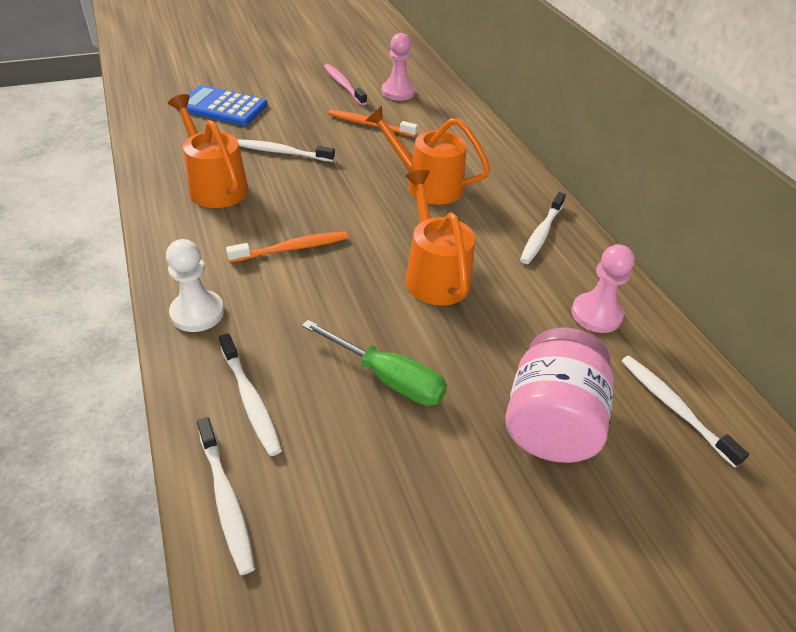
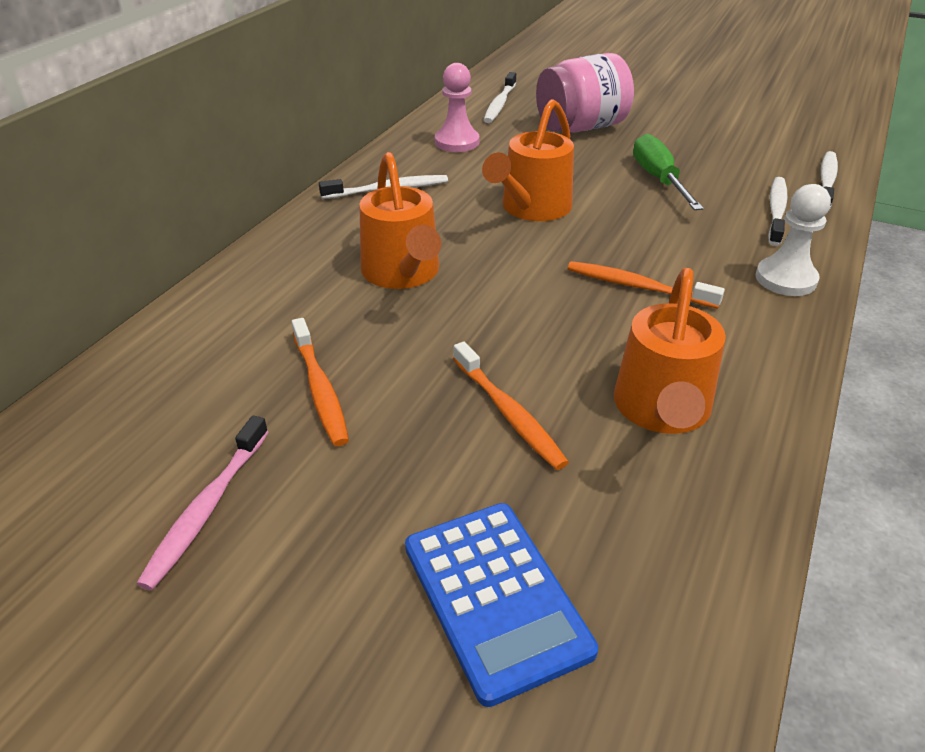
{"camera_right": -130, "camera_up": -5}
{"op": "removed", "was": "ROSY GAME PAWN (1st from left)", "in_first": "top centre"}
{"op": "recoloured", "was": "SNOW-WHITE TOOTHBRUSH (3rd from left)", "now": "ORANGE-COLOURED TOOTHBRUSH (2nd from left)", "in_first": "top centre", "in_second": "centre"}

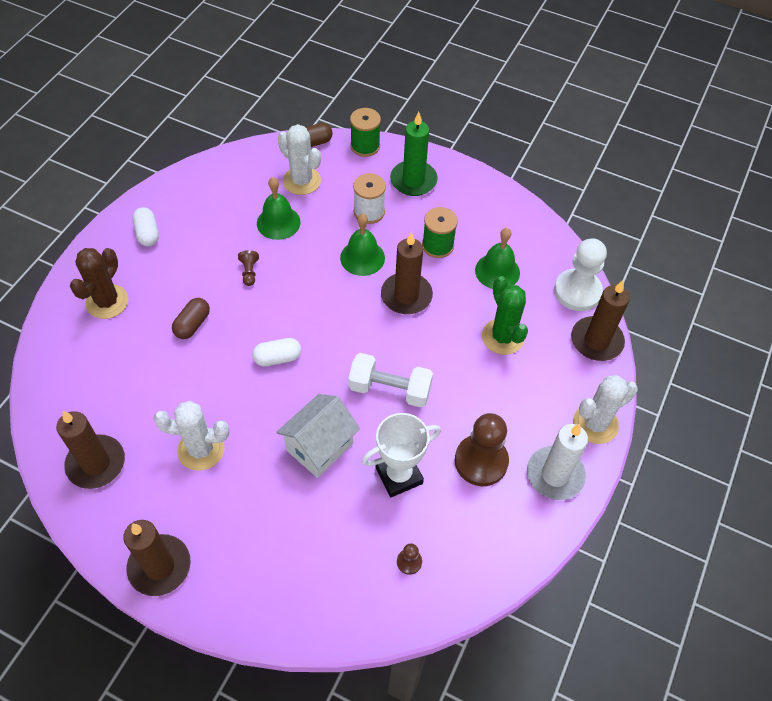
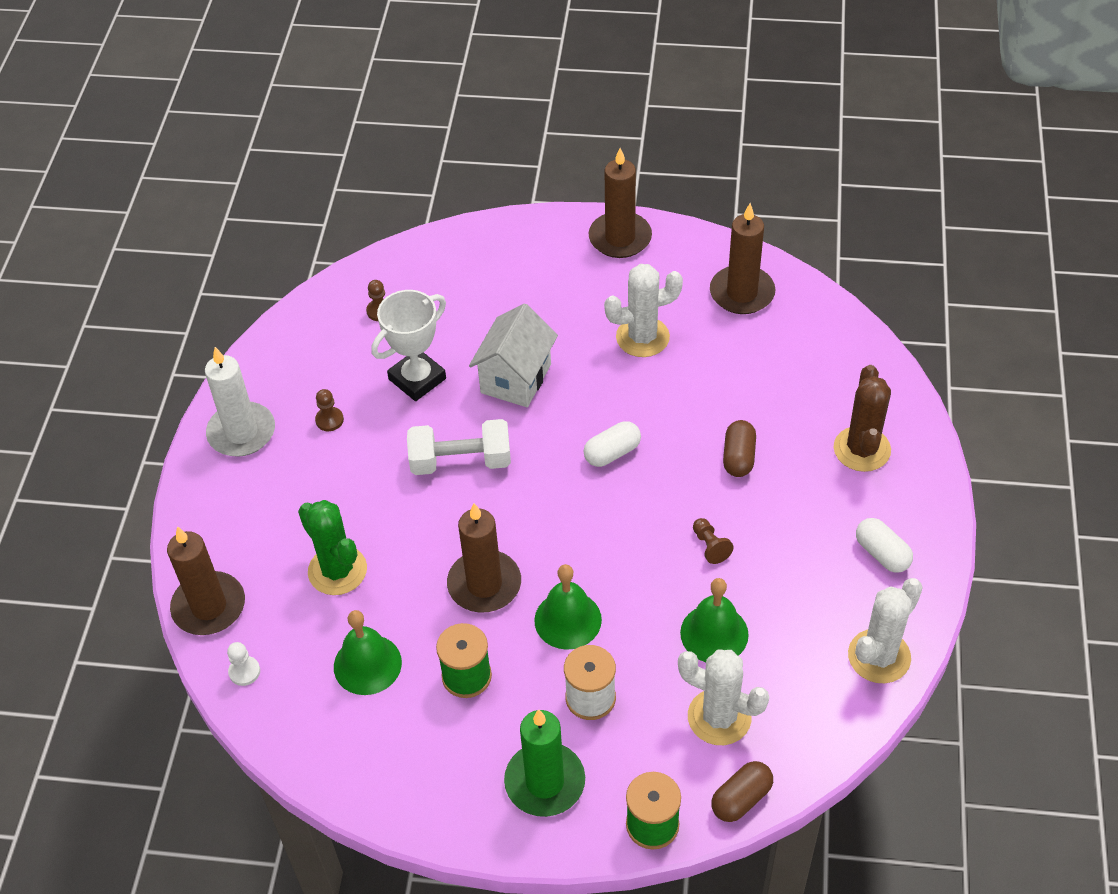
{"camera_right": 165, "camera_up": -5}
{"op": "moved", "was": "SNOW-WHITE SAGUARO CACTUS (3rd from left)", "in_first": "middle right", "in_second": "bottom right"}
{"op": "resized", "was": "BROWN GAME PAWN (3rd from left in the first image)", "in_first": "centre", "in_second": "middle left", "ratio": 0.44}
{"op": "resized", "was": "SNOW-WHITE GAME PAWN", "in_first": "middle right", "in_second": "bottom left", "ratio": 0.44}

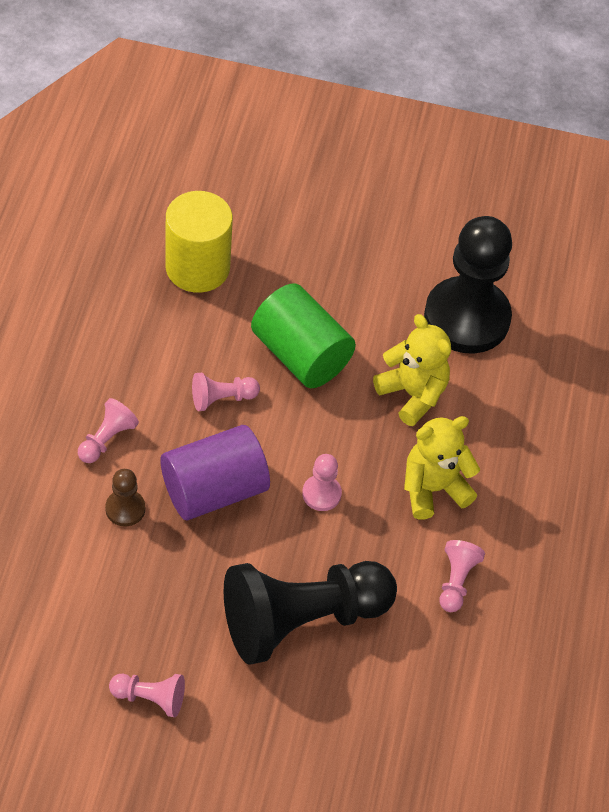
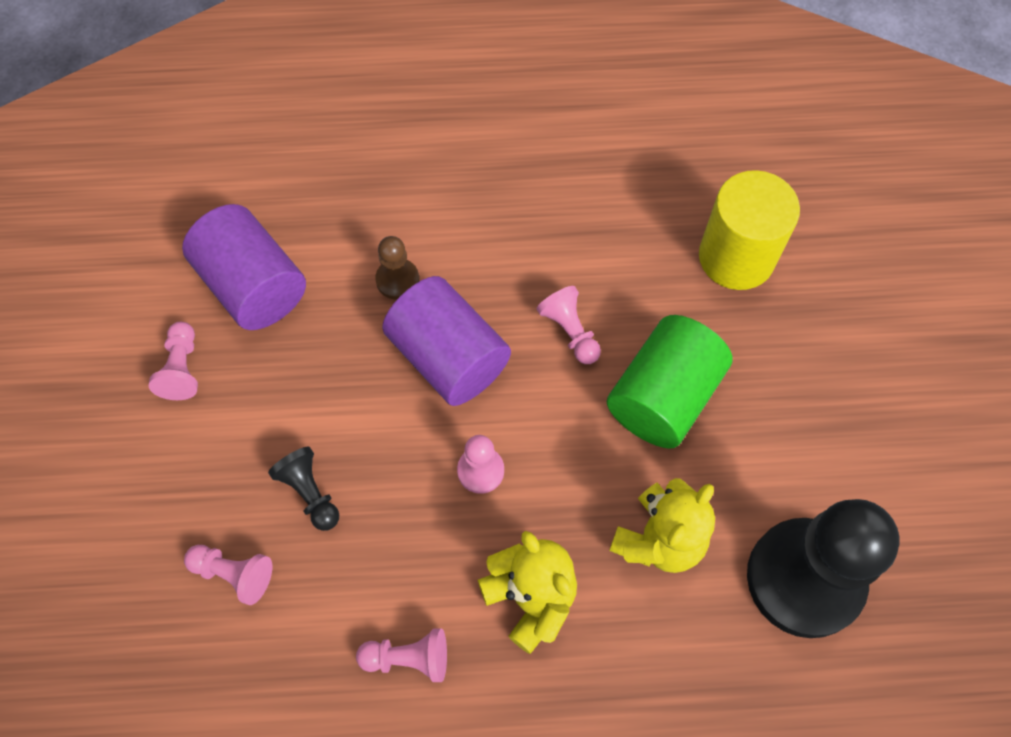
{"camera_right": 80, "camera_up": 10}
{"op": "added", "now": "VIOLET SOLID CYLINDER (1st from left)", "in_second": "middle left"}
{"op": "moved", "was": "ROSY GAME PAWN (1st from left in the first image)", "now": "ROSY GAME PAWN (2nd from left)", "in_first": "middle left", "in_second": "bottom left"}
{"op": "resized", "was": "BLACK GAME PAWN (1st from left)", "in_first": "bottom centre", "in_second": "middle left", "ratio": 0.42}

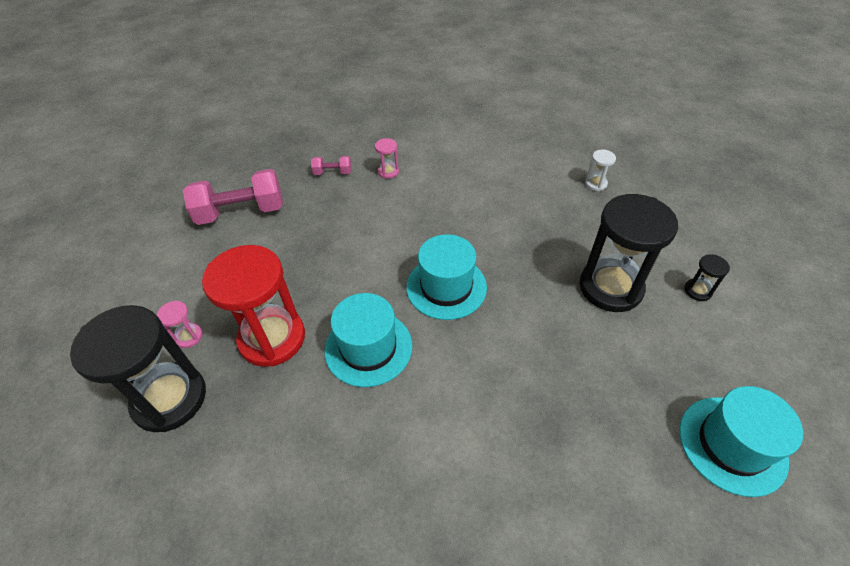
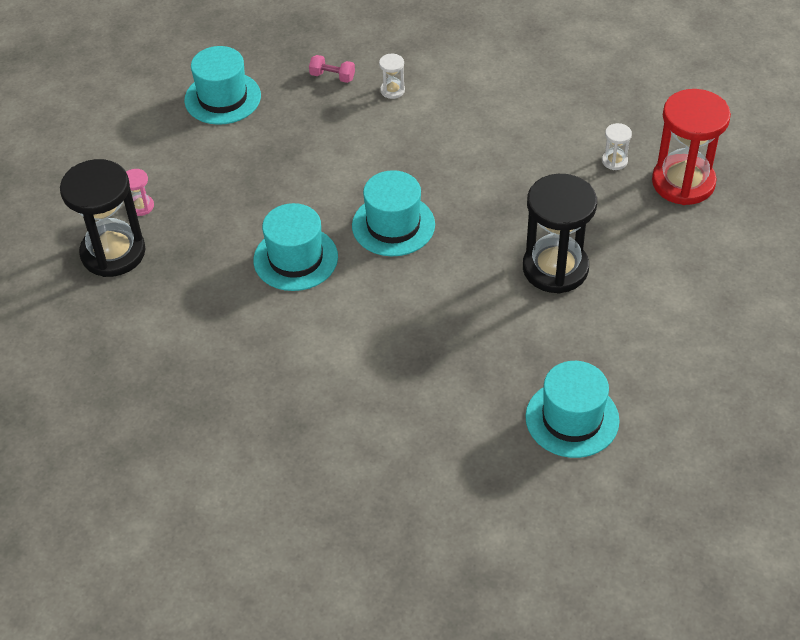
{"camera_right": 20, "camera_up": 0}
{"op": "removed", "was": "BLACK SAND TIMER (3rd from left)", "in_first": "middle right"}
{"op": "moved", "was": "CRIMSON SAND TIMER", "in_first": "middle left", "in_second": "top right"}
{"op": "replaced", "was": "ROSY FREE WEIGHT (1st from left)", "now": "TEAL TOP HAT (1st from left)", "in_first": "middle left", "in_second": "top left"}
{"op": "recoloured", "was": "ROSY SAND TIMER (2nd from left)", "now": "SNOW-WHITE SAND TIMER (1st from left)", "in_first": "top centre", "in_second": "top centre"}

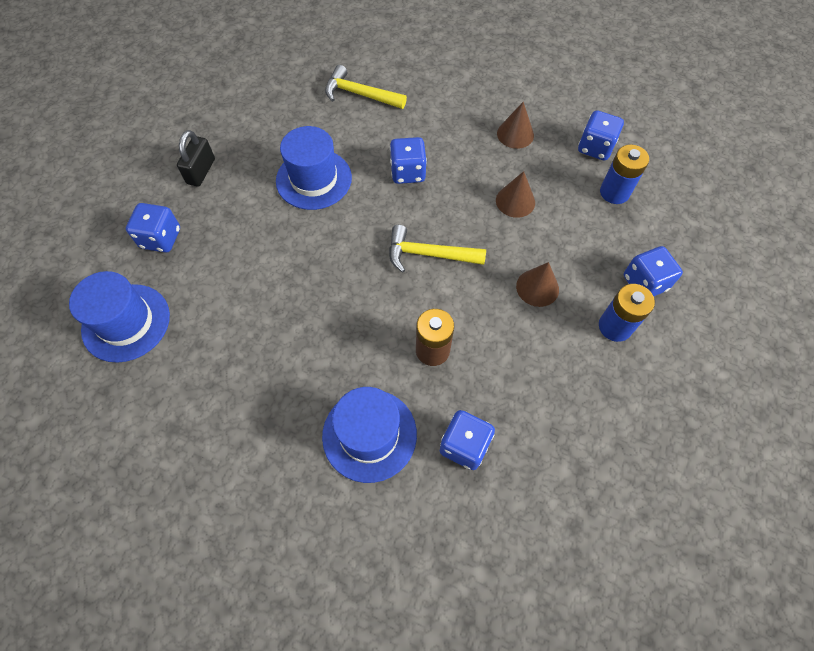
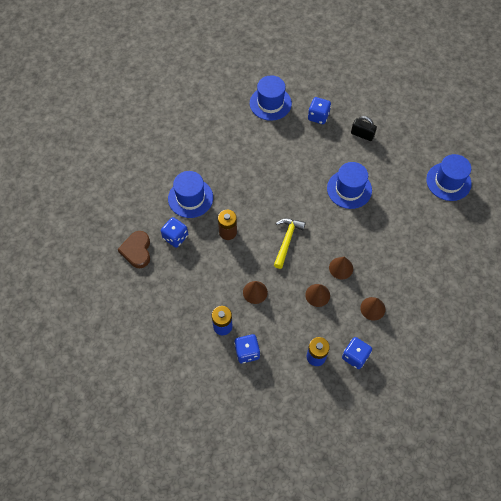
{"camera_right": 100, "camera_up": 0}
{"op": "removed", "was": "BRIGHT YELLOW CLAW HAMMER (1st from left)", "in_first": "top centre"}
{"op": "removed", "was": "BLUE GAME DIE (2nd from left)", "in_first": "top centre"}
{"op": "added", "now": "BROWN HEART", "in_second": "middle left"}
{"op": "added", "now": "BROWN CONE (3rd from left)", "in_second": "middle right"}
{"op": "added", "now": "BLUE TOP HAT (4th from left)", "in_second": "middle right"}

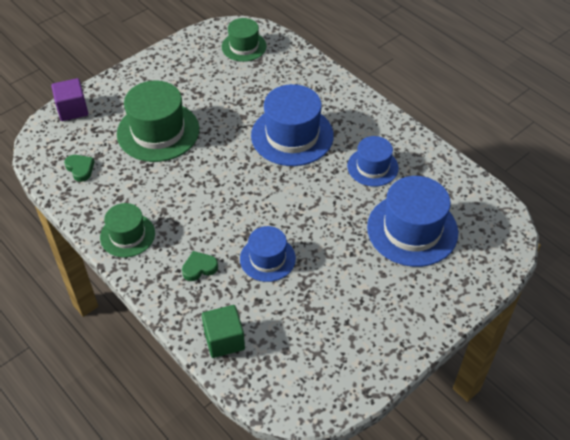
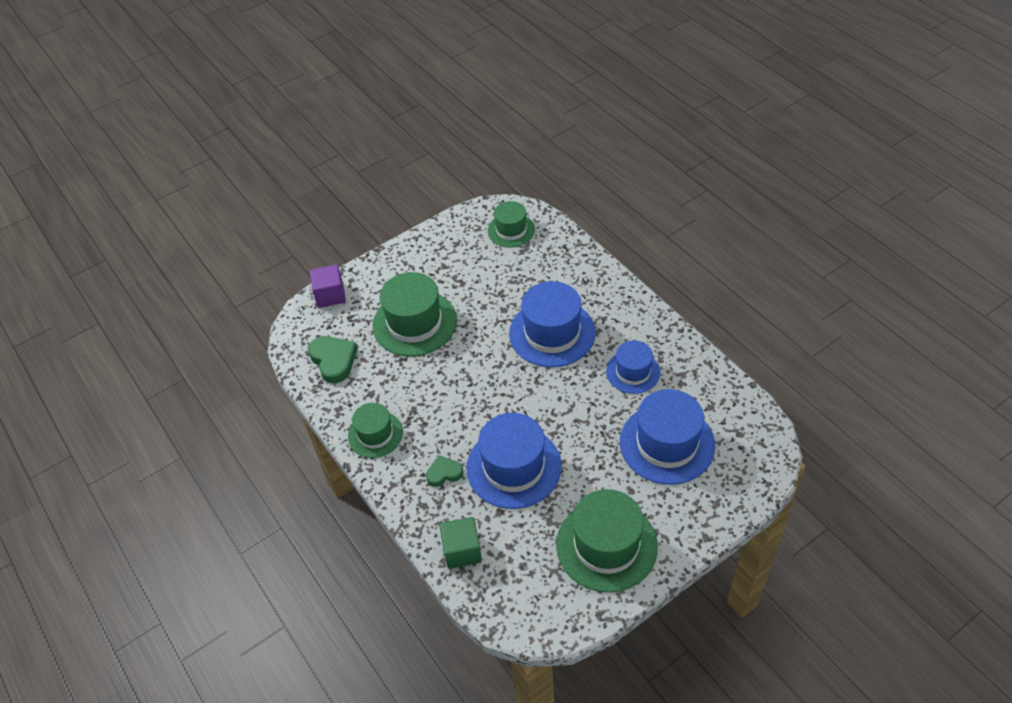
{"camera_right": 10, "camera_up": 0}
{"op": "added", "now": "LEAF-GREEN TOP HAT (4th from left)", "in_second": "bottom centre"}
{"op": "resized", "was": "LEAF-GREEN HEART (1st from left)", "in_first": "middle left", "in_second": "middle left", "ratio": 1.64}
{"op": "resized", "was": "BLUE TOP HAT (1st from left)", "in_first": "centre", "in_second": "centre", "ratio": 1.66}

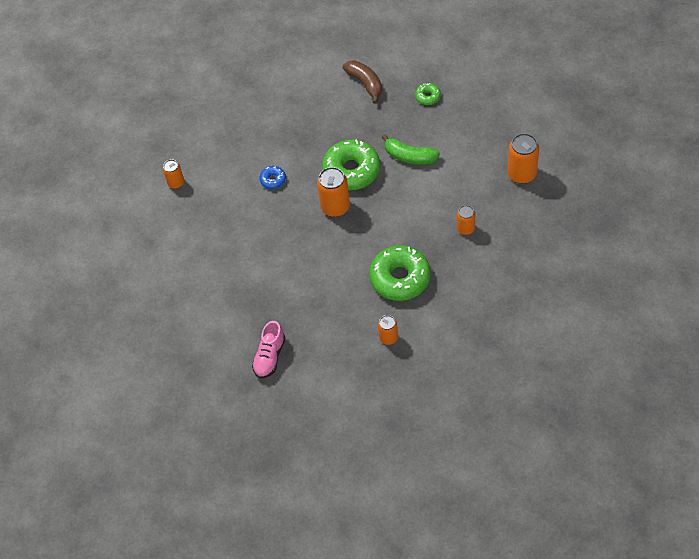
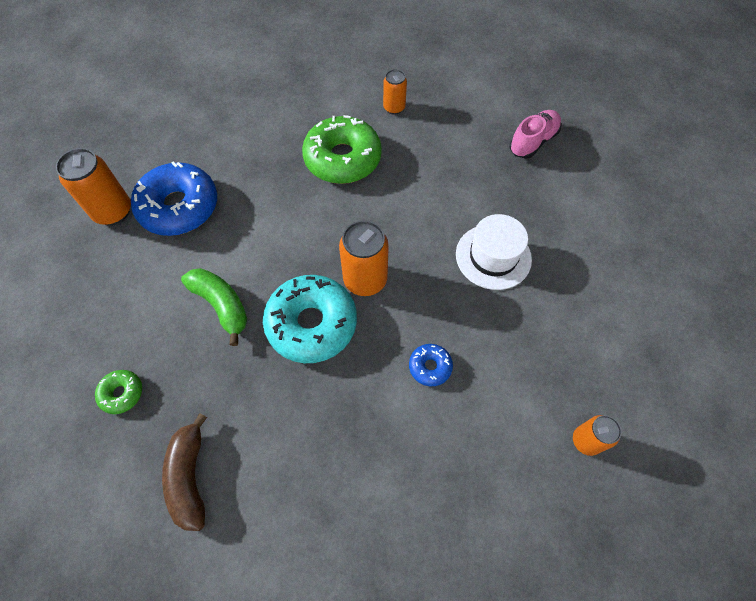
{"camera_right": -160, "camera_up": 5}
{"op": "removed", "was": "ORANGE-COLOURED TIN (4th from left)", "in_first": "middle right"}
{"op": "added", "now": "BLUE GLAZED DONUT (1st from left)", "in_second": "top left"}
{"op": "added", "now": "SNOW-WHITE TOP HAT", "in_second": "centre"}
{"op": "recoloured", "was": "LEAF-GREEN GLAZED DONUT (1st from left)", "now": "TEAL GLAZED DONUT", "in_first": "top centre", "in_second": "centre"}

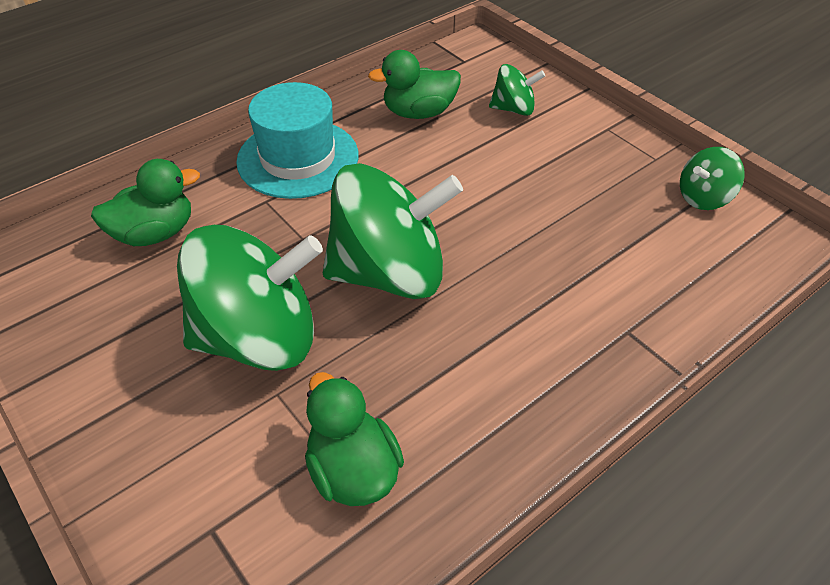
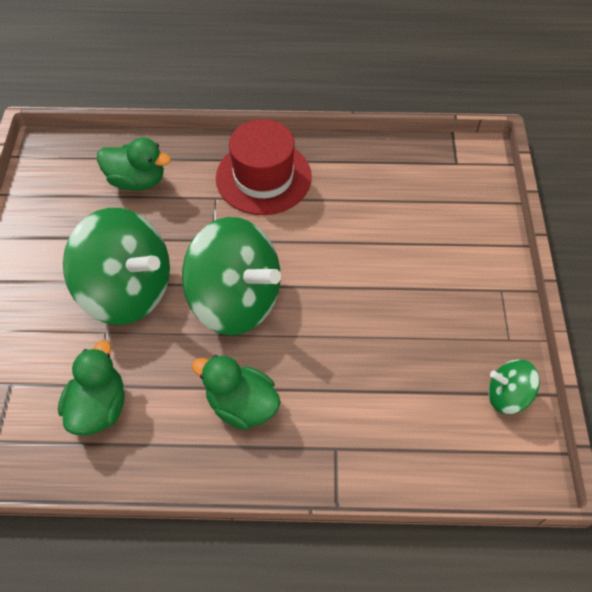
{"camera_right": 40, "camera_up": 10}
{"op": "removed", "was": "LEAF-GREEN TOY TOP (3rd from left)", "in_first": "top centre"}
{"op": "moved", "was": "LEAF-GREEN DUCK (3rd from left)", "in_first": "top centre", "in_second": "centre"}
{"op": "recoloured", "was": "TEAL TOP HAT", "now": "CRIMSON TOP HAT", "in_first": "top centre", "in_second": "top centre"}

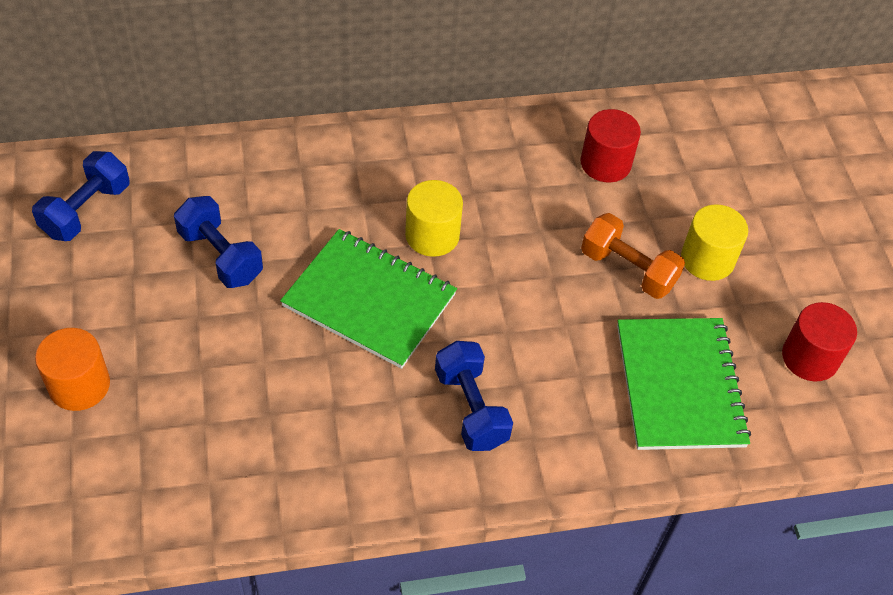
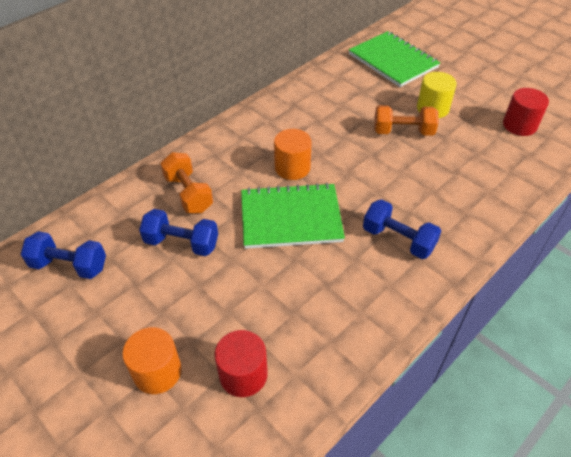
{"camera_right": -30, "camera_up": -5}
{"op": "added", "now": "ORANGE-COLOURED FREE WEIGHT (1st from left)", "in_second": "middle left"}
{"op": "moved", "was": "CRIMSON SOLID CYLINDER (1st from left)", "in_first": "top right", "in_second": "bottom centre"}
{"op": "moved", "was": "LEAF-GREEN NOTEPAD (2nd from left)", "in_first": "middle right", "in_second": "top right"}
{"op": "recoloured", "was": "BRIGHT YELLOW SOLID CYLINDER (1st from left)", "now": "ORANGE-COLOURED SOLID CYLINDER (2nd from left)", "in_first": "centre", "in_second": "centre"}
{"op": "turned", "was": "BLUE FREE WEIGHT (1st from left)", "in_first": "top left", "in_second": "middle left", "clockwise": -75}

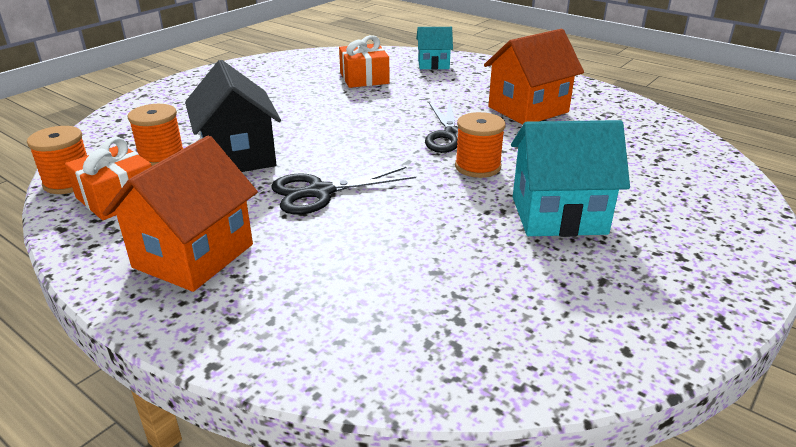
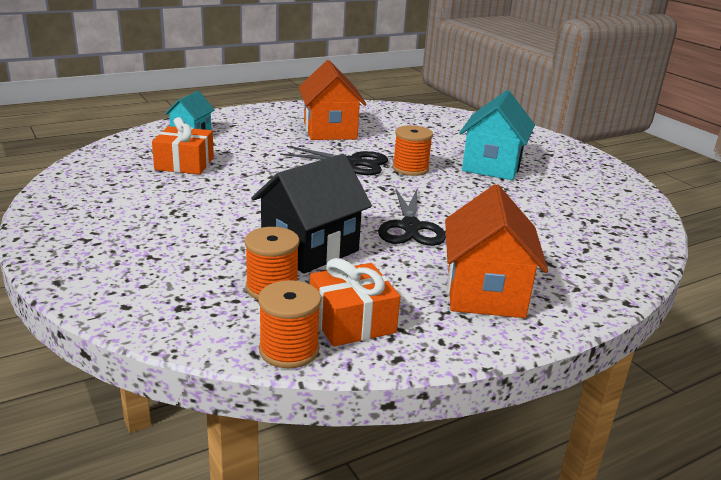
{"camera_right": -70, "camera_up": -5}
{"op": "turned", "was": "ORANGE-COLOURED HOUSE (1st from left in the first image)", "in_first": "middle left", "in_second": "middle right", "clockwise": 45}
{"op": "turned", "was": "BLACK HOUSE", "in_first": "top left", "in_second": "centre", "clockwise": -45}

